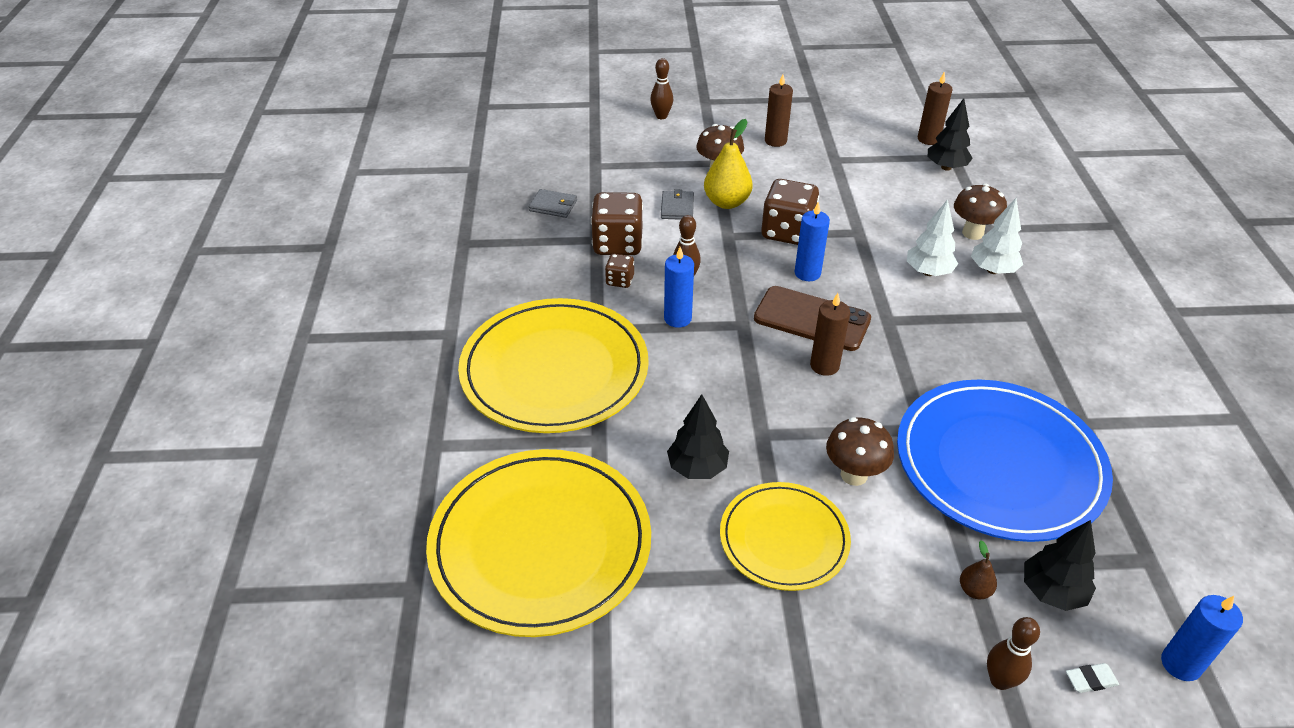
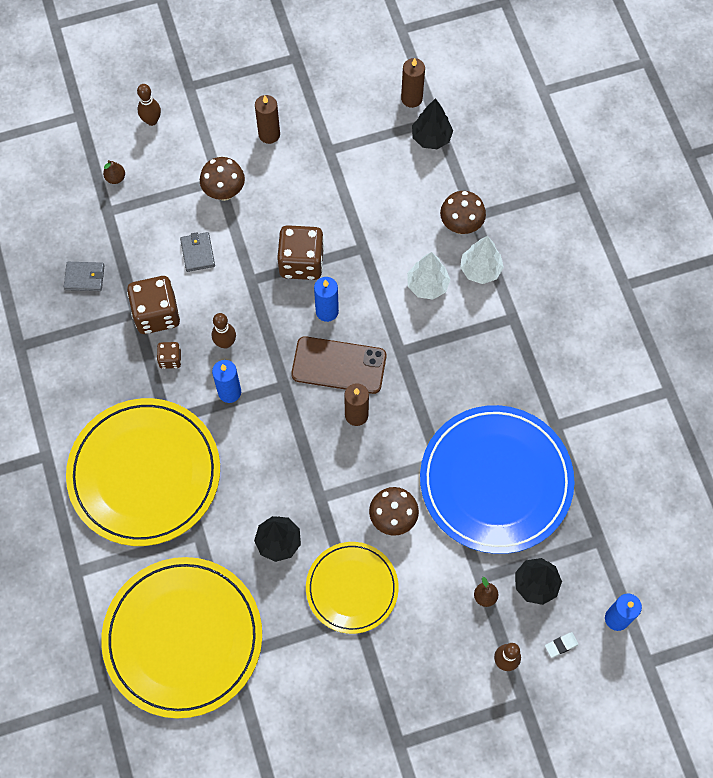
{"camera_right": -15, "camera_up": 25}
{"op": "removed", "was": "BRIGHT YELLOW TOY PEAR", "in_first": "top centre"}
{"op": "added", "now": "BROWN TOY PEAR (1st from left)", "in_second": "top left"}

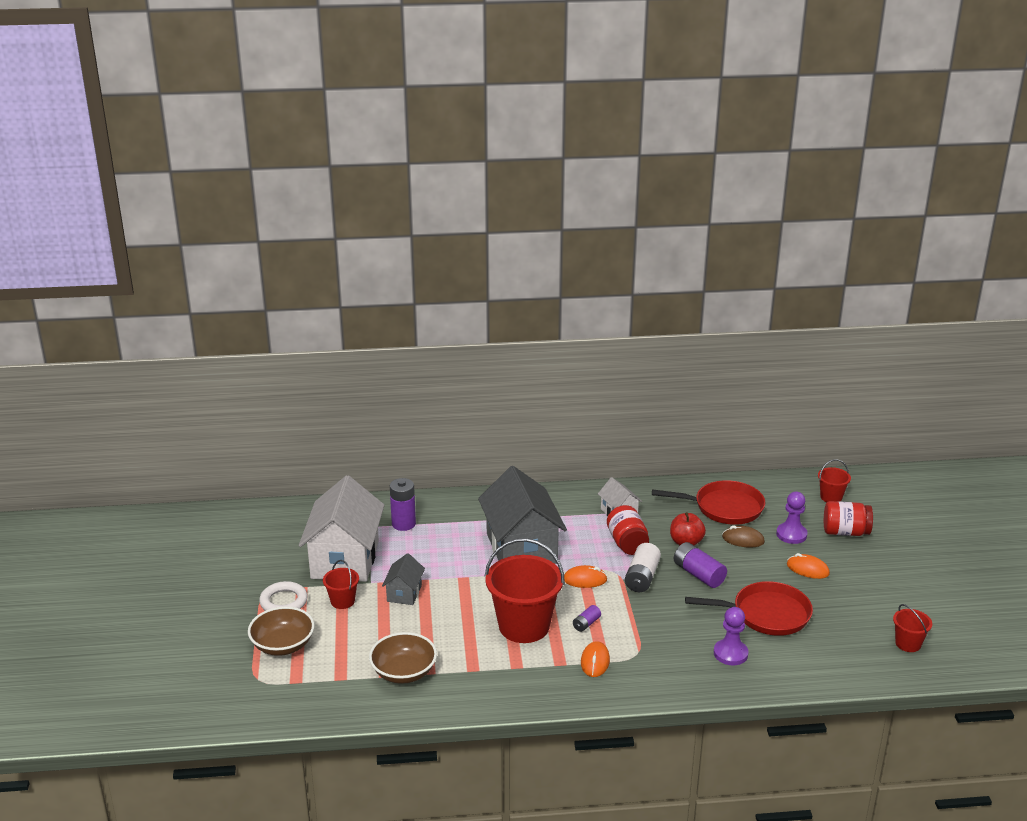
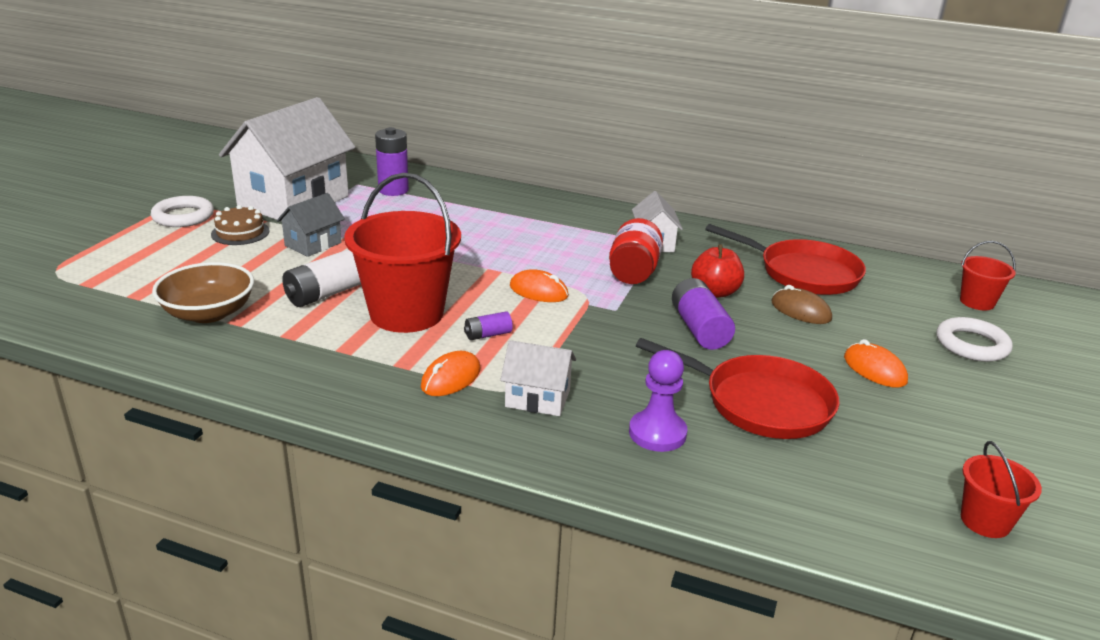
{"camera_right": 25, "camera_up": 0}
{"op": "removed", "was": "BROWN BOWL (1st from left)", "in_first": "bottom left"}
{"op": "removed", "was": "GRAY HOUSE (2nd from left)", "in_first": "centre"}
{"op": "removed", "was": "VIOLET GAME PAWN (2nd from left)", "in_first": "middle right"}
{"op": "added", "now": "SNOW-WHITE HOUSE (2nd from left)", "in_second": "centre"}
{"op": "moved", "was": "SNOW-WHITE AA BATTERY", "in_first": "bottom centre", "in_second": "middle left"}
{"op": "replaced", "was": "CRIMSON SAND BUCKET (1st from left)", "now": "BROWN GATEAU", "in_first": "bottom left", "in_second": "middle left"}
{"op": "replaced", "was": "CRIMSON JAR (2nd from left)", "now": "SNOW-WHITE RING (2nd from left)", "in_first": "middle right", "in_second": "middle right"}

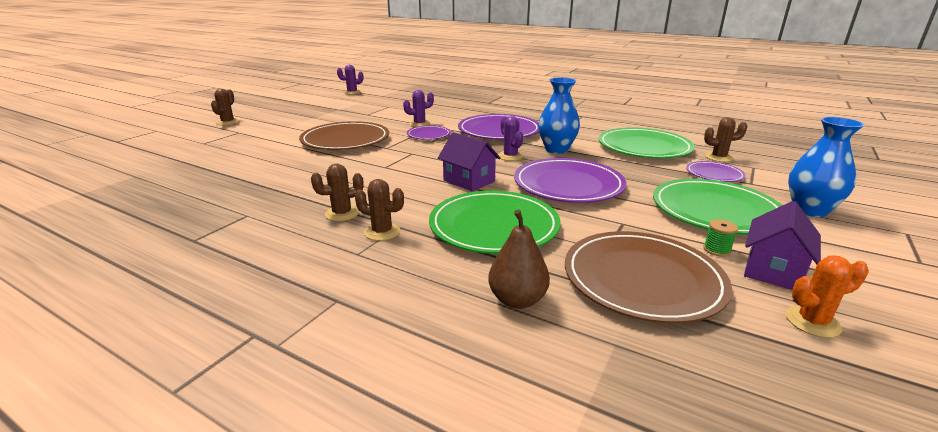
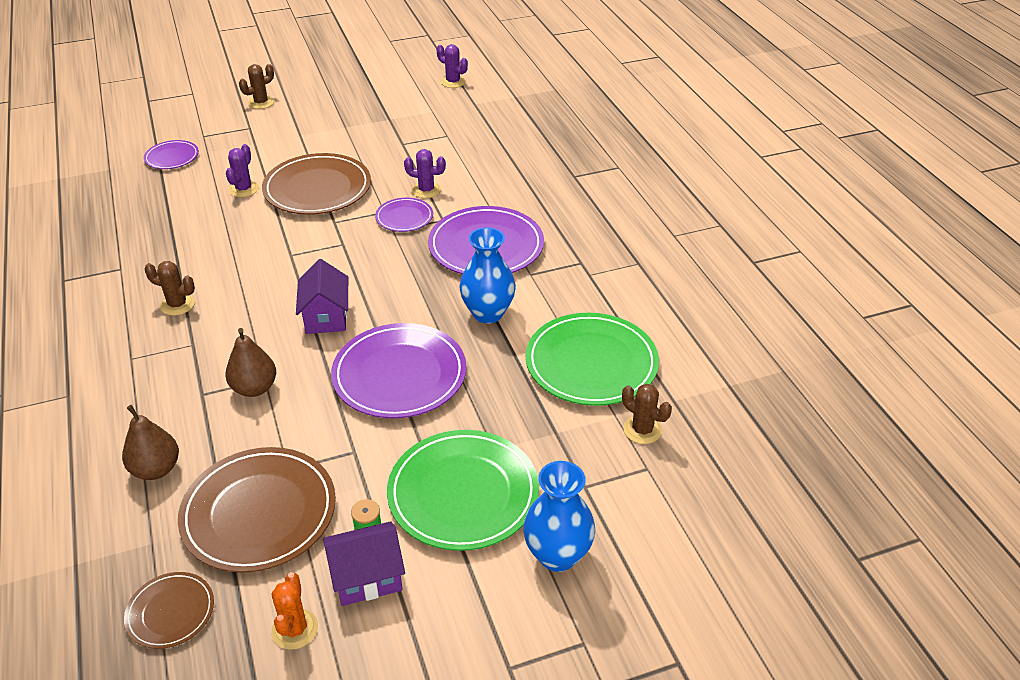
{"camera_right": 40, "camera_up": 15}
{"op": "removed", "was": "BROWN SAGUARO CACTUS (3rd from left)", "in_first": "centre"}
{"op": "added", "now": "BROWN DINNER PLATE (1st from left)", "in_second": "bottom left"}
{"op": "moved", "was": "VIOLET SAGUARO CACTUS (3rd from left in the first image)", "now": "VIOLET SAGUARO CACTUS (1st from left)", "in_first": "top centre", "in_second": "top left"}
{"op": "moved", "was": "VIOLET DINNER PLATE (4th from left in the first image)", "now": "VIOLET DINNER PLATE (1st from left)", "in_first": "middle right", "in_second": "top left"}
{"op": "replaced", "was": "LEAF-GREEN DINNER PLATE (1st from left)", "now": "BROWN TOY PEAR (2nd from left)", "in_first": "centre", "in_second": "middle left"}
{"op": "turned", "was": "ORANGE-COLOURED SAGUARO CACTUS", "in_first": "bottom right", "in_second": "bottom left", "clockwise": 60}

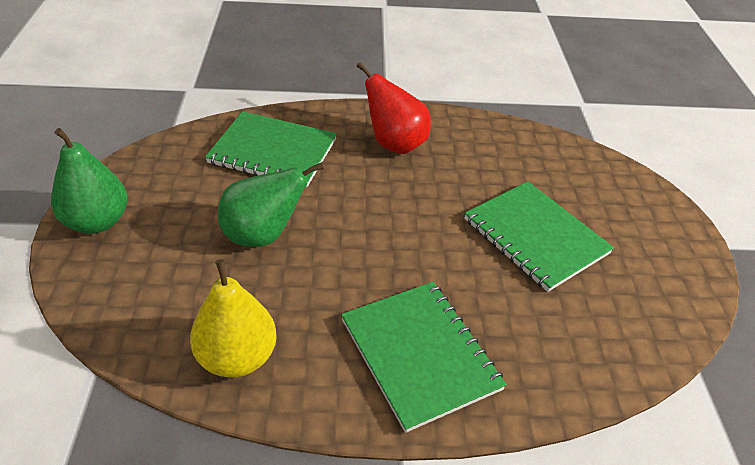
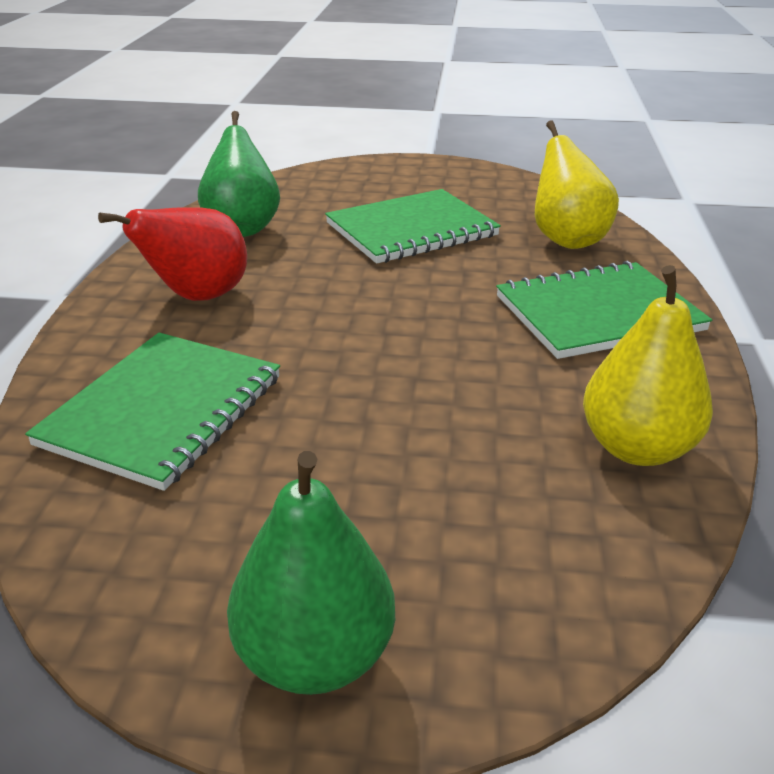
{"camera_right": -80, "camera_up": -10}
{"op": "added", "now": "BRIGHT YELLOW TOY PEAR (1st from left)", "in_second": "top right"}
{"op": "moved", "was": "LEAF-GREEN TOY PEAR (2nd from left in the first image)", "now": "LEAF-GREEN TOY PEAR (1st from left)", "in_first": "centre", "in_second": "top left"}

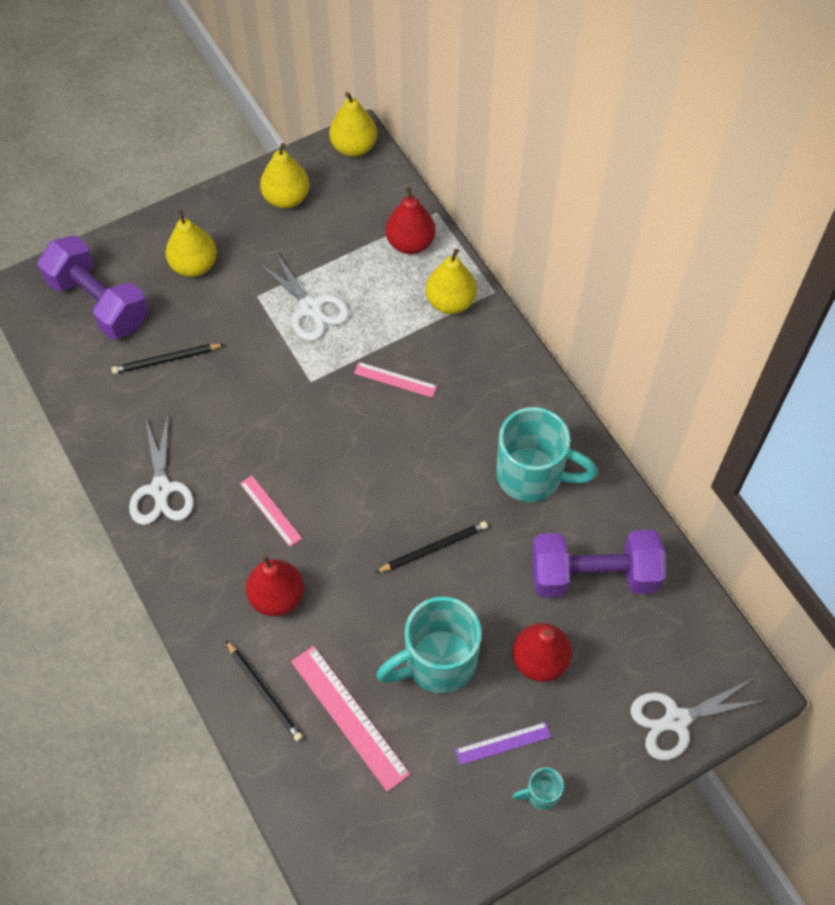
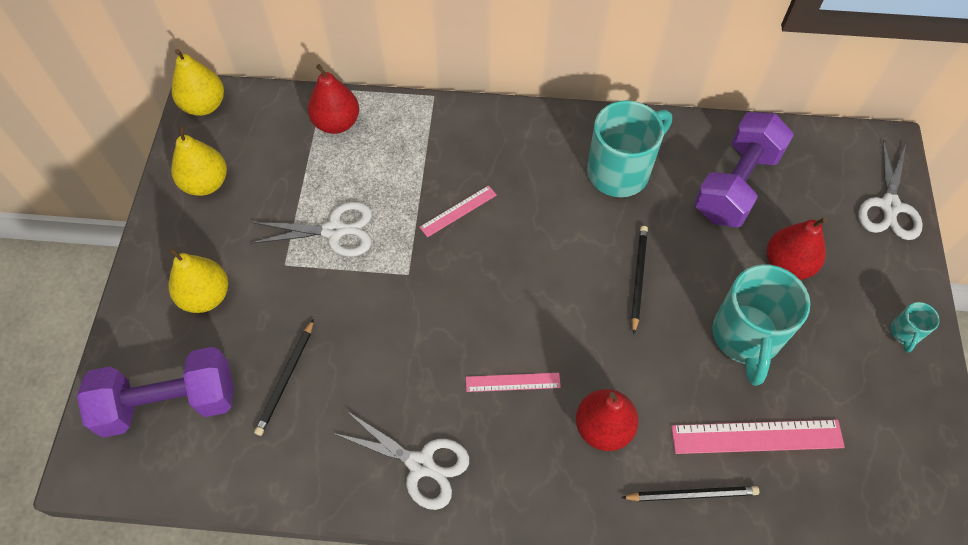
{"camera_right": -55, "camera_up": 0}
{"op": "removed", "was": "BRIGHT YELLOW TOY PEAR (4th from left)", "in_first": "top centre"}
{"op": "removed", "was": "VIOLET RULER", "in_first": "bottom centre"}

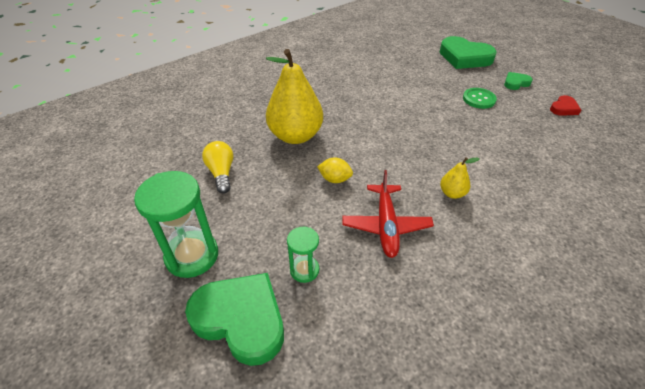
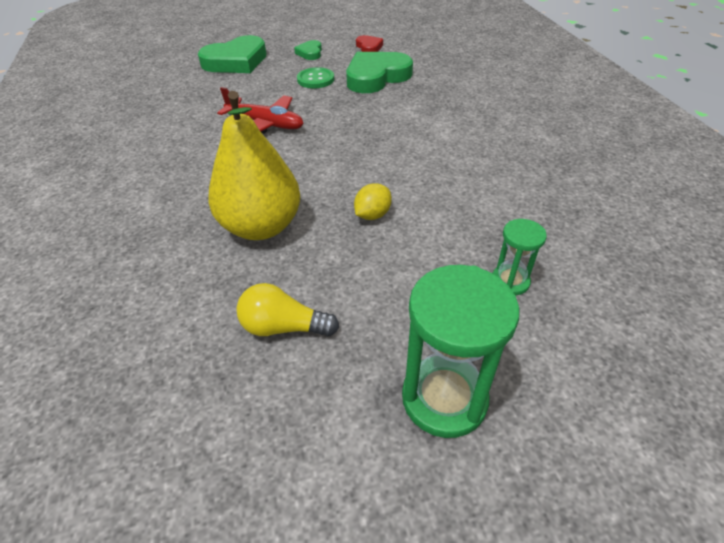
{"camera_right": -65, "camera_up": 0}
{"op": "removed", "was": "BRIGHT YELLOW TOY PEAR (2nd from left)", "in_first": "middle right"}
{"op": "moved", "was": "LEAF-GREEN HEART (1st from left in the first image)", "now": "LEAF-GREEN HEART (3rd from left)", "in_first": "bottom centre", "in_second": "top centre"}
{"op": "moved", "was": "CRIMSON AEROPLANE", "in_first": "centre", "in_second": "top centre"}

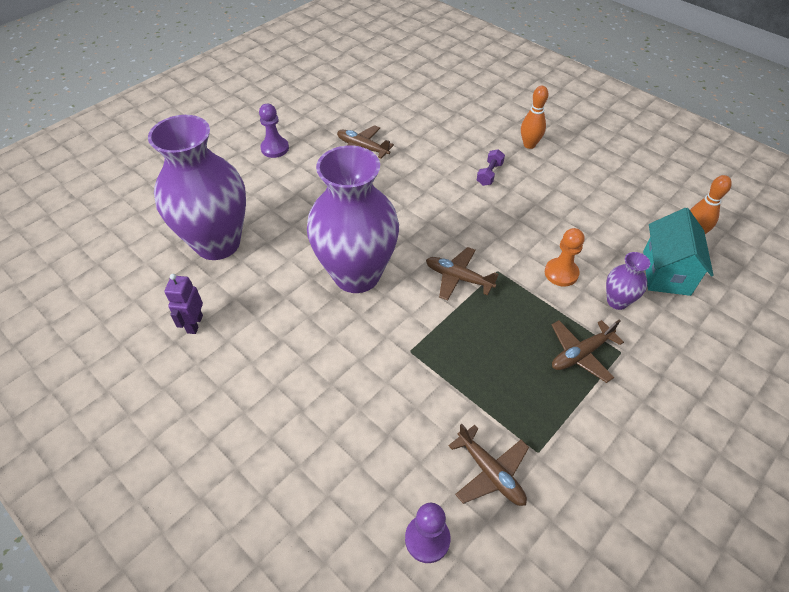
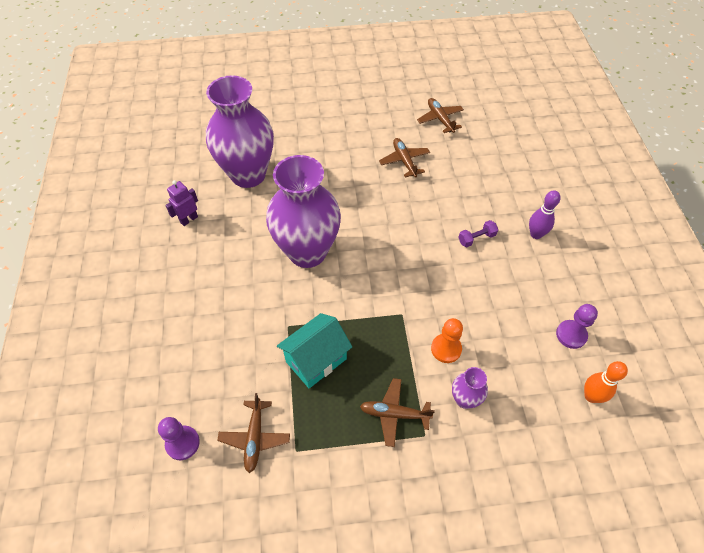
{"camera_right": 40, "camera_up": 5}
{"op": "moved", "was": "VIOLET GAME PAWN (1st from left in the first image)", "now": "VIOLET GAME PAWN (2nd from left)", "in_first": "top centre", "in_second": "middle right"}
{"op": "moved", "was": "BROWN AEROPLANE (2nd from left in the first image)", "now": "BROWN AEROPLANE (4th from left)", "in_first": "centre", "in_second": "top centre"}
{"op": "moved", "was": "TEAL HOUSE", "in_first": "middle right", "in_second": "centre"}
{"op": "recoloured", "was": "ORANGE-COLOURED BOWLING PIN (1st from left)", "now": "VIOLET BOWLING PIN", "in_first": "top right", "in_second": "middle right"}

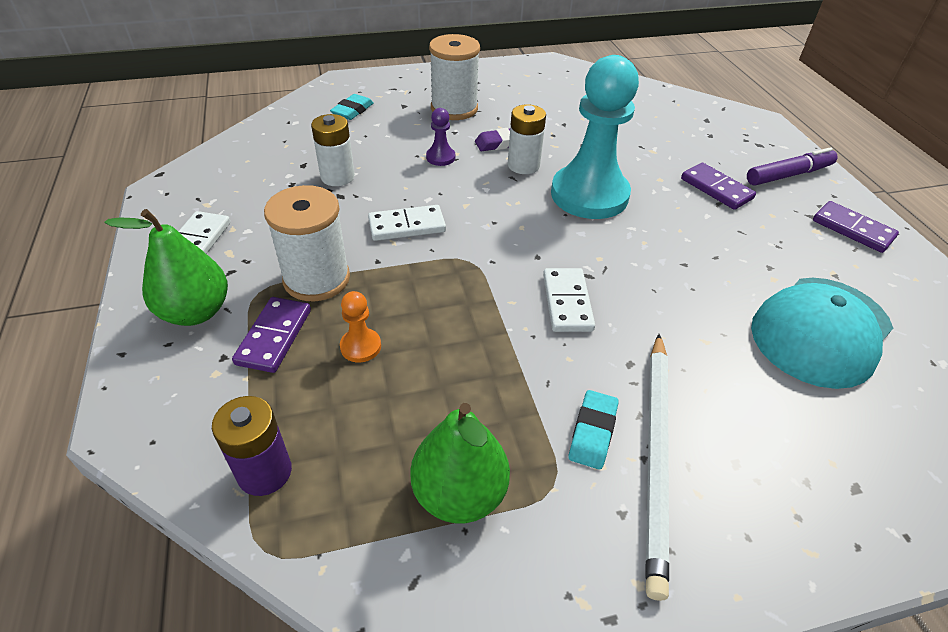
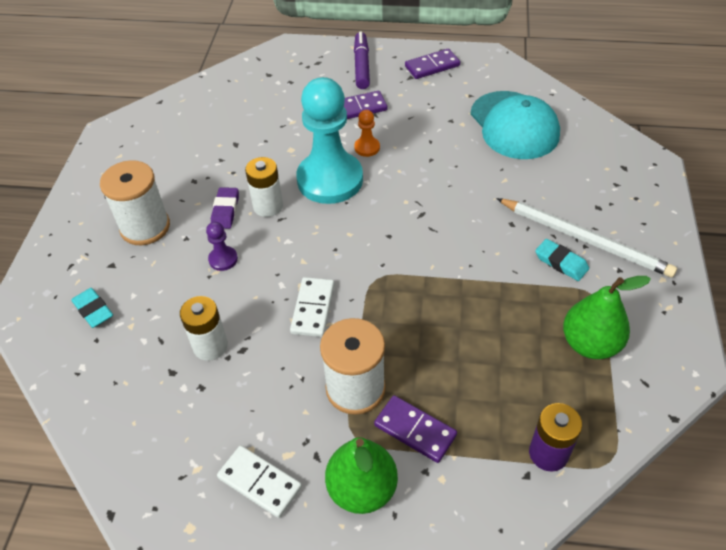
{"camera_right": -65, "camera_up": 5}
{"op": "removed", "was": "SNOW-WHITE DOMINO PIECE (3rd from left)", "in_first": "centre"}
{"op": "moved", "was": "ORANGE-COLOURED GAME PAWN", "in_first": "centre", "in_second": "top centre"}

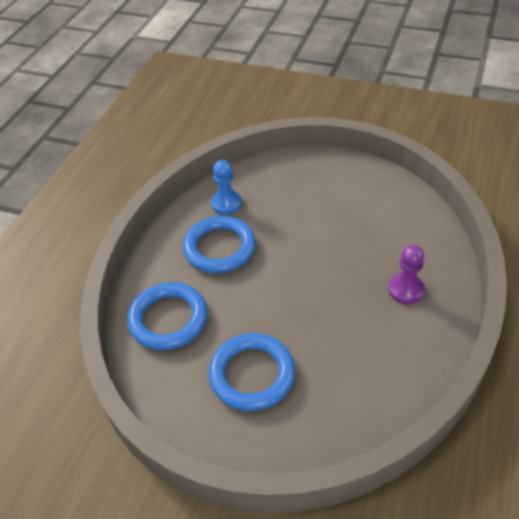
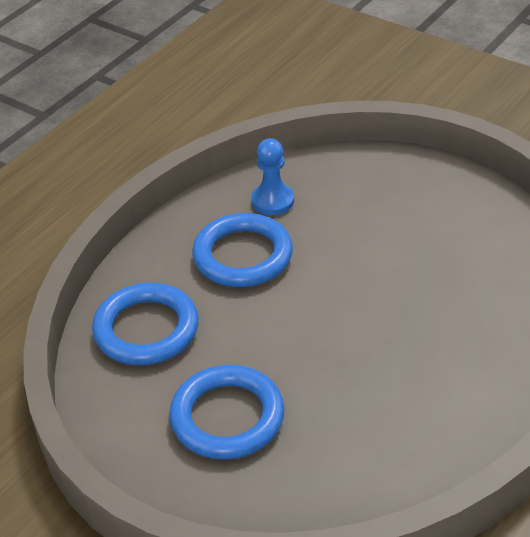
{"camera_right": 15, "camera_up": -5}
{"op": "removed", "was": "VIOLET GAME PAWN", "in_first": "middle right"}

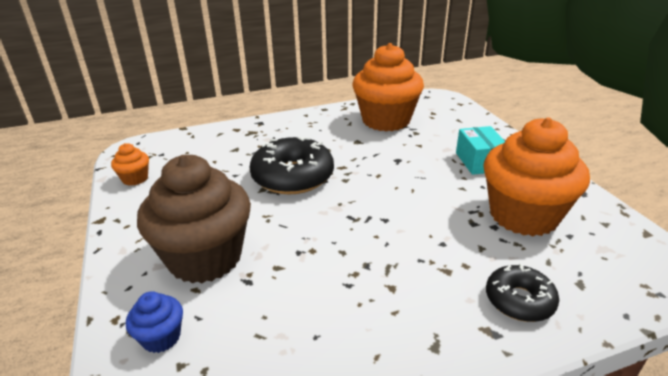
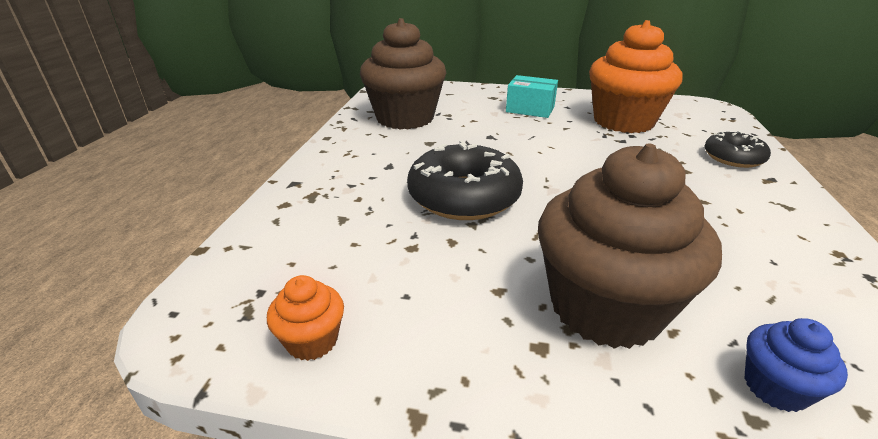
{"camera_right": -60, "camera_up": 0}
{"op": "recoloured", "was": "ORANGE-COLOURED CUPCAKE (2nd from left)", "now": "BROWN CUPCAKE (1st from left)", "in_first": "top centre", "in_second": "top centre"}

